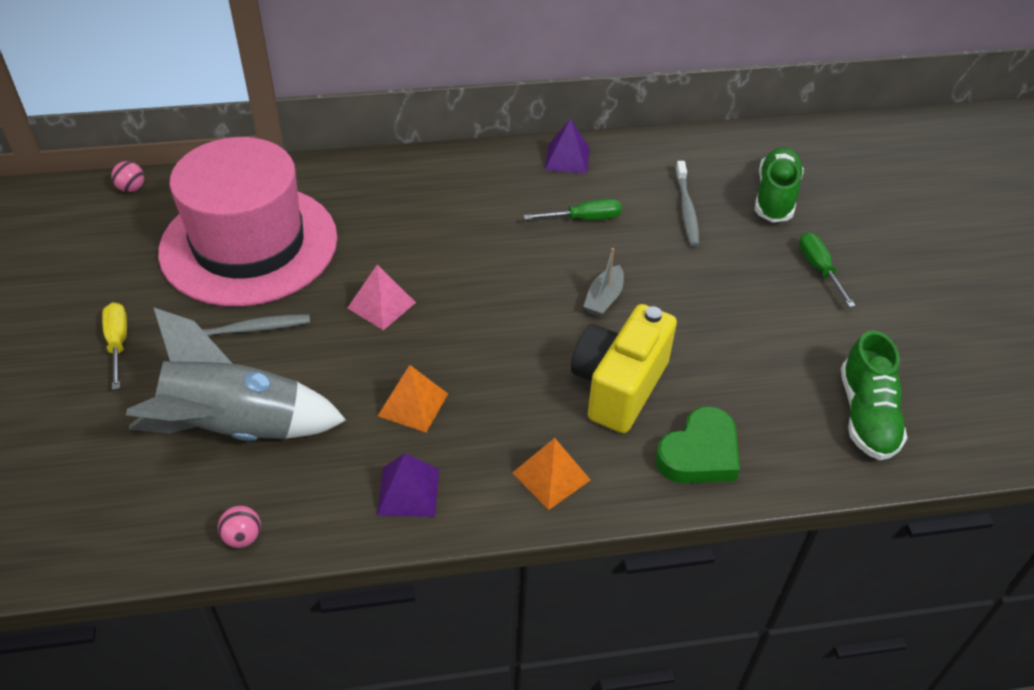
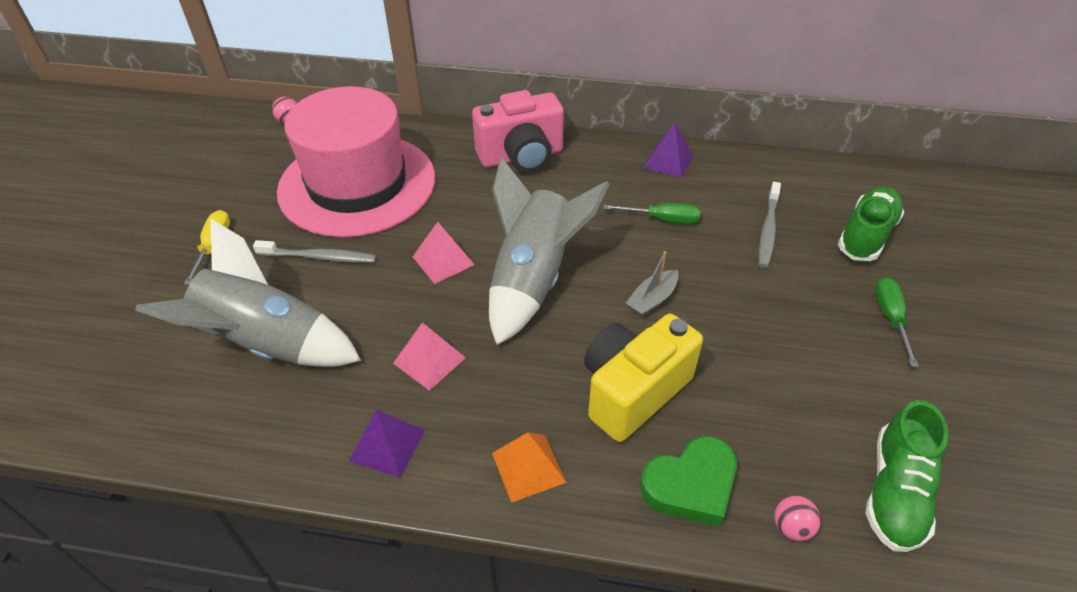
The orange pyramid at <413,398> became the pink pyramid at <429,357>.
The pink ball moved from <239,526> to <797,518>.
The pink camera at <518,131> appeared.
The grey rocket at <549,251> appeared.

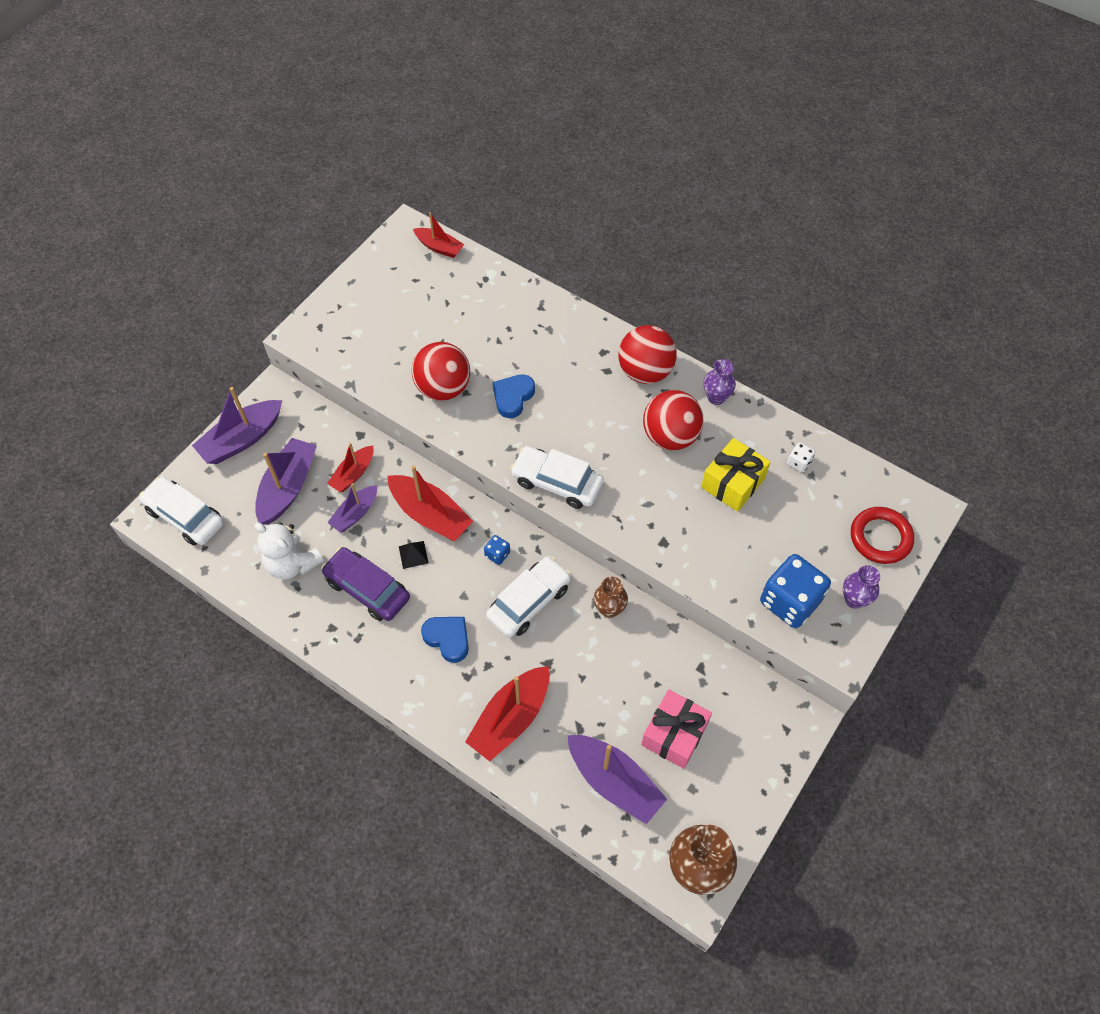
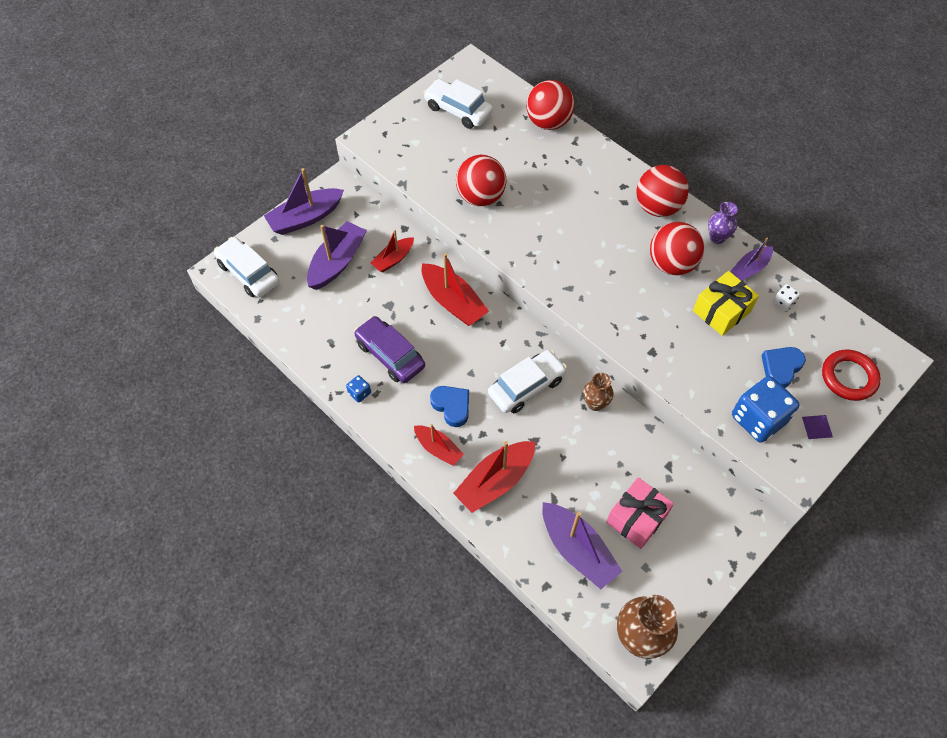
The red boat moved from <439,235> to <439,445>.
The blue heart moved from <514,396> to <784,367>.
The white car moved from <557,477> to <458,104>.
The purple boat moved from <352,507> to <752,259>.
The white teddy bear at <289,551> disappeared.
The blue dice moved from <497,550> to <358,389>.
The black pyramid at <413,555> disappeared.
The purple vase at <861,587> was replaced by the purple pyramid at <817,427>.
The red ball at <550,105> appeared.

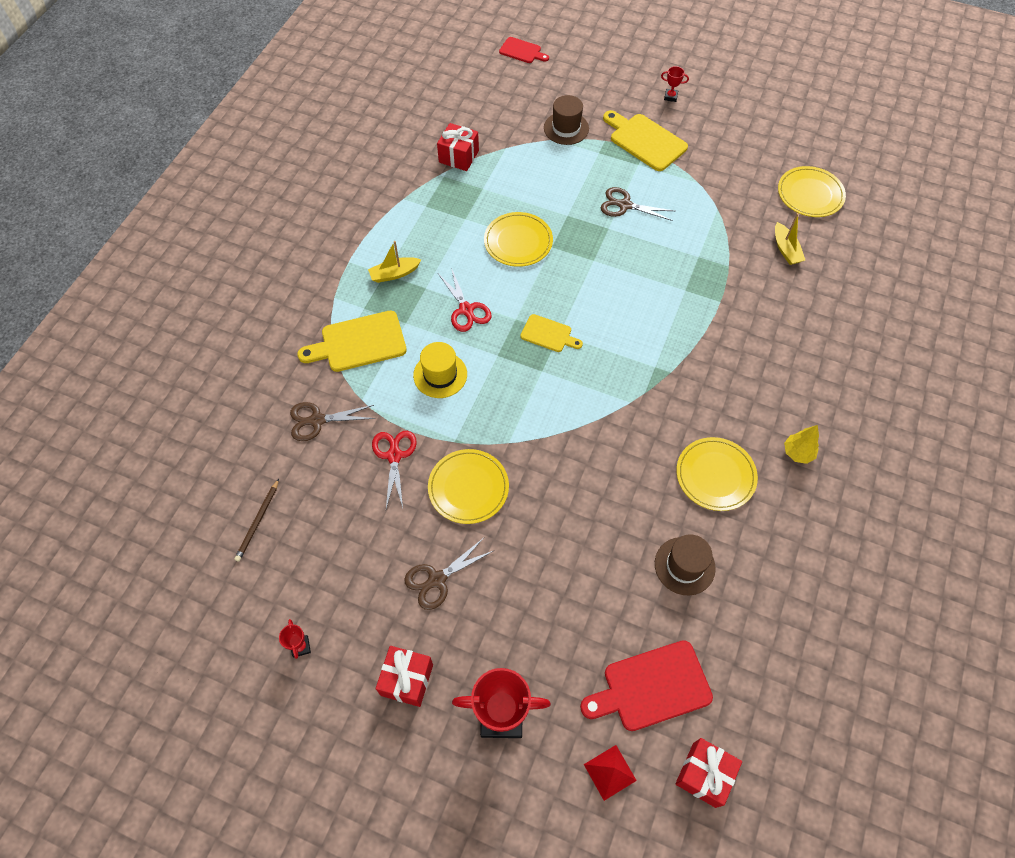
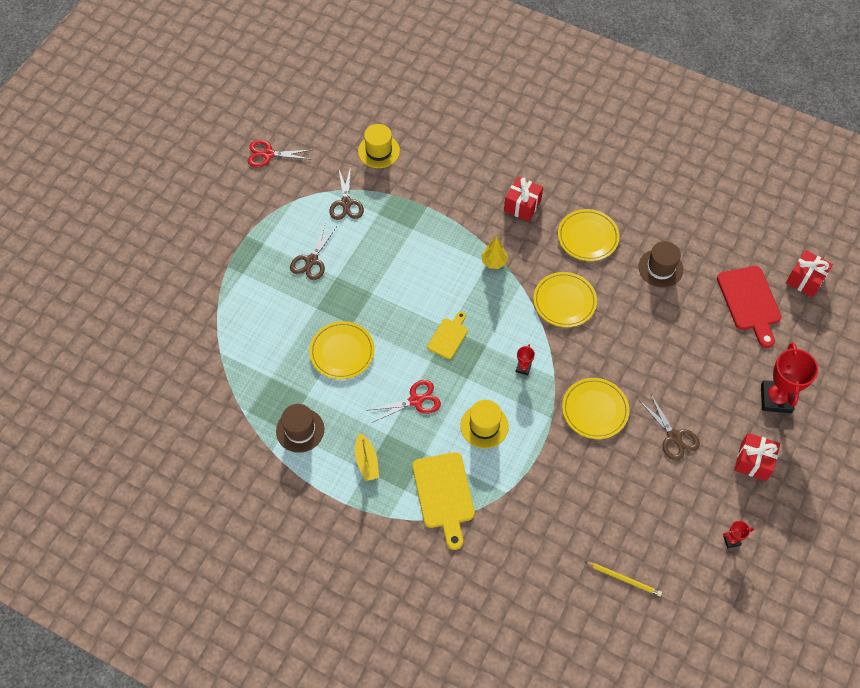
The red cutting board at <524,50> disappeared.
The red trophy moved from <675,84> to <525,359>.
The brown hat moved from <566,120> to <300,428>.
The yellow cutting board at <645,140> disappeared.
The red gift moved from <458,147> to <523,199>.
The yellow plate moved from <812,191> to <565,299>.
The yellow boat at <790,239> was replaced by the yellow hat at <379,146>.
The brown scissors moved from <333,421> to <346,193>.
The yellow tree moved from <801,444> to <495,252>.
The red scissors moved from <394,469> to <280,153>.
The brown pencil at <256,520> became the yellow pencil at <623,579>.
The red pyramid at <610,773> disappeared.

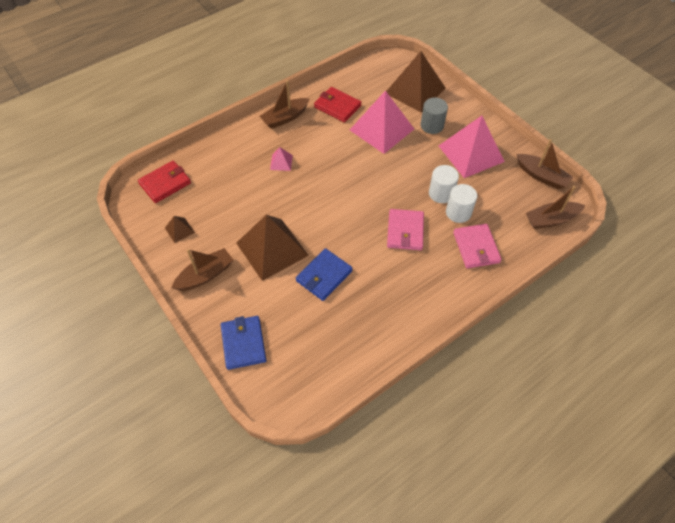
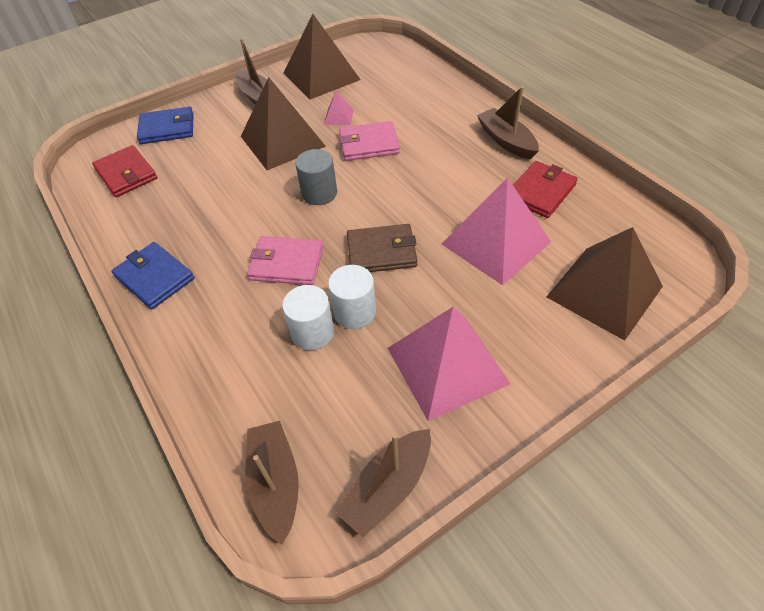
The grey cylinder moved from <434,116> to <316,177>.
The pink pyramid moved from <281,159> to <339,108>.
The red wallet moved from <164,182> to <124,171>.
The brown pyramid at <180,229> changed to 2.33 times the size.
The pink wallet moved from <477,246> to <369,141>.
The blue wallet moved from <324,274> to <153,276>.
The brown wallet at <382,248> appeared.

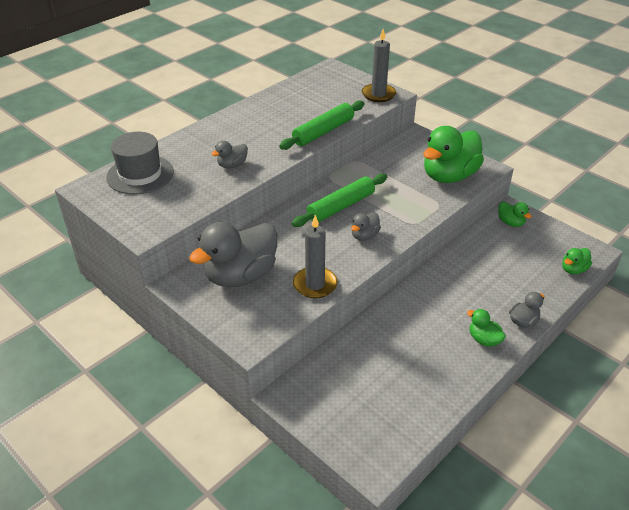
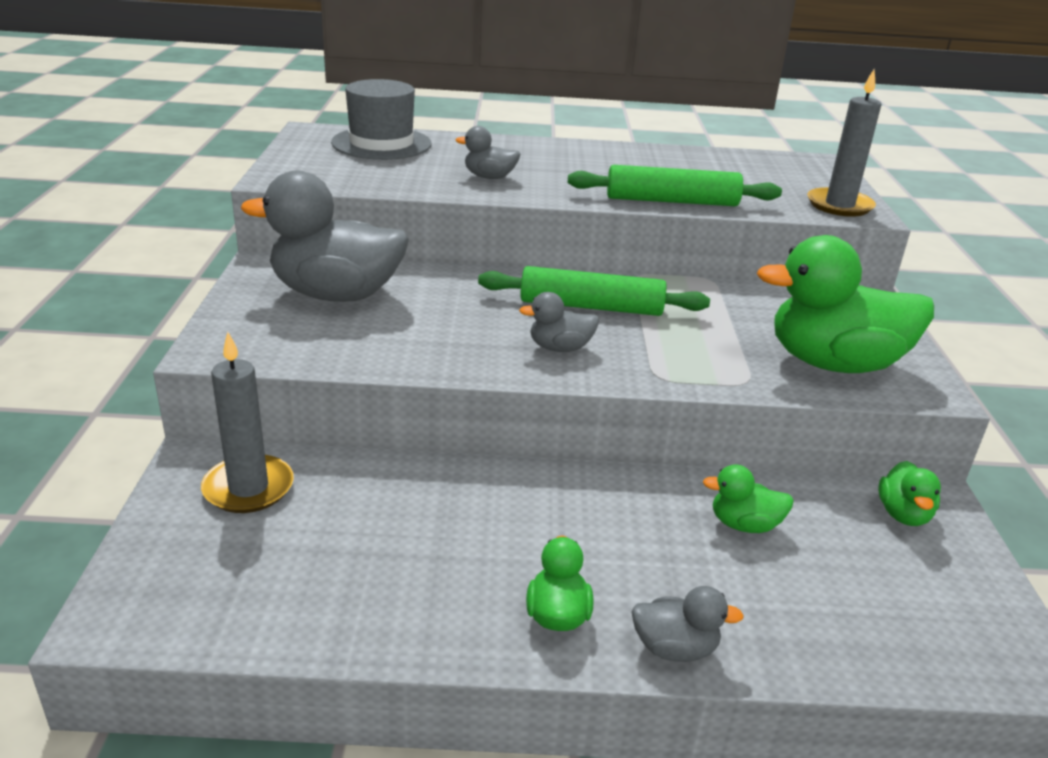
The grey candle moved from <315,256> to <247,422>.
The green duck moved from <577,261> to <748,498>.

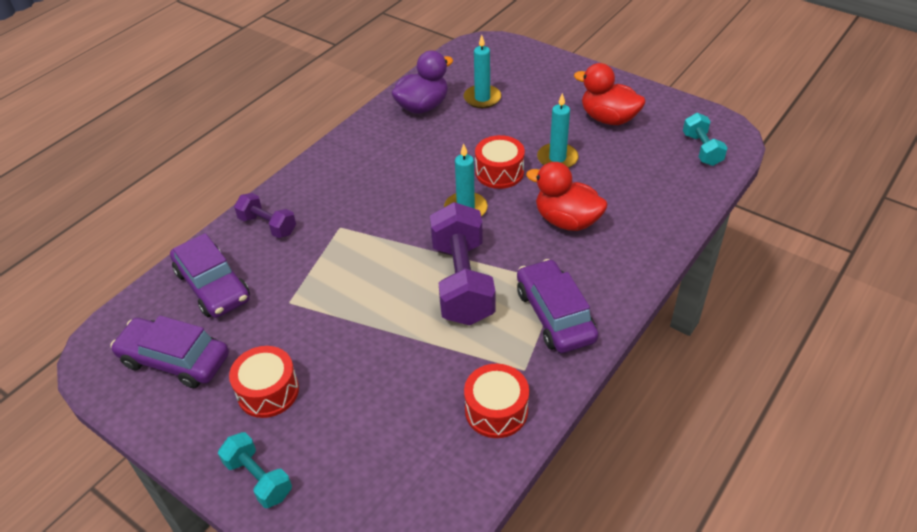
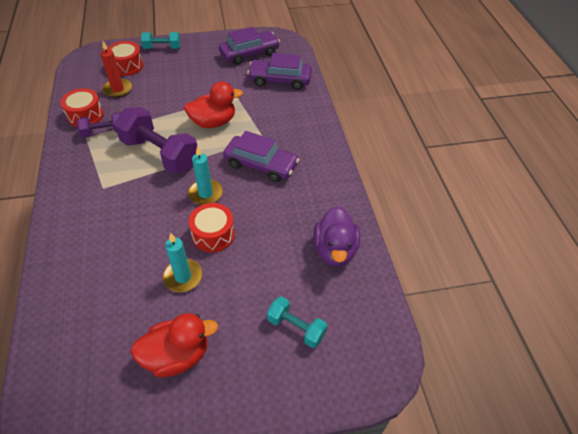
The turquoise candle at <482,71> disappeared.
The turquoise dumbbell moved from <705,139> to <297,322>.
The red duck moved from <567,196> to <213,104>.
The purple dumbbell moved from <265,215> to <99,125>.
The purple car moved from <557,306> to <261,156>.
The red drum moved from <264,382> to <125,58>.
The red candle at <116,69> appeared.

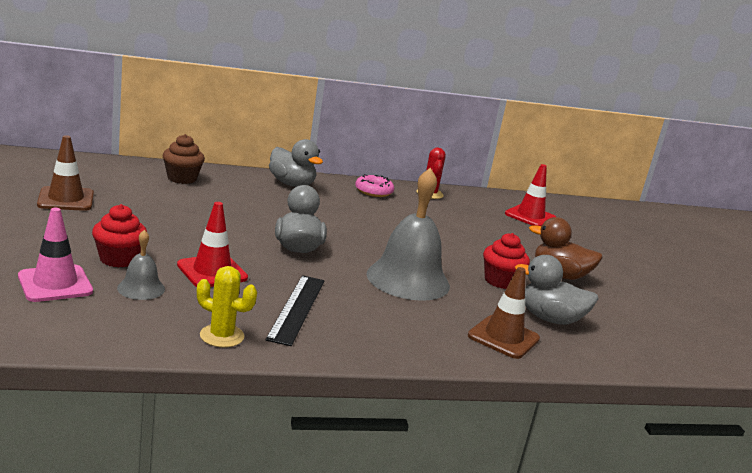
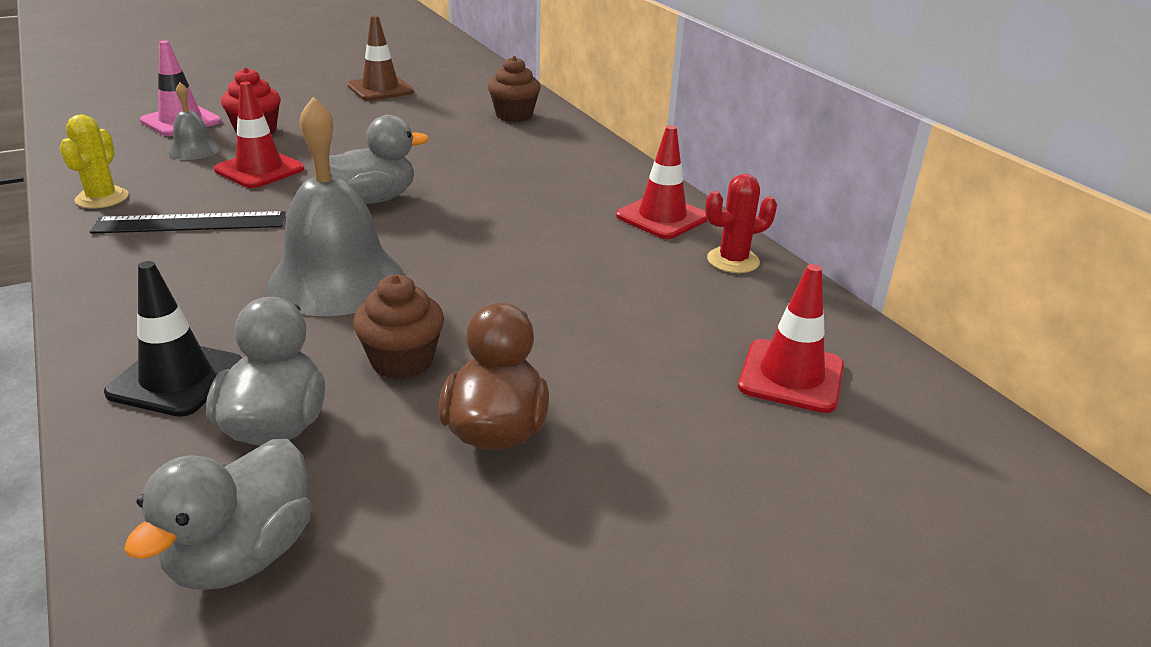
The grey duck moved from <296,163> to <218,514>.
The pink donut at <374,185> was replaced by the red traffic cone at <661,182>.
The red cupcake at <506,261> became the brown cupcake at <398,326>.
The brown traffic cone at <504,313> became the black traffic cone at <173,339>.

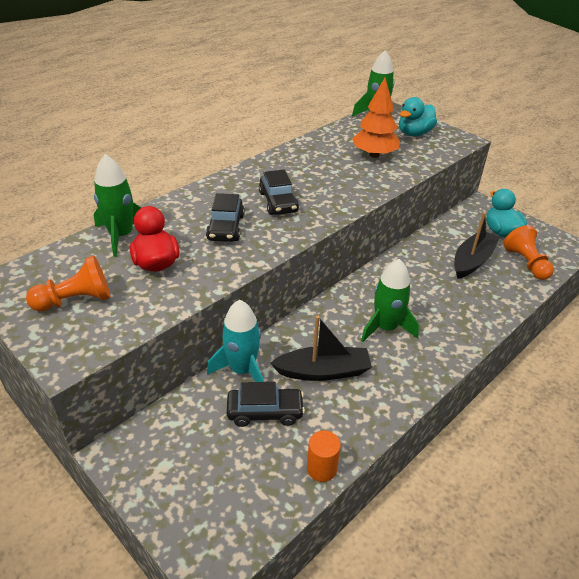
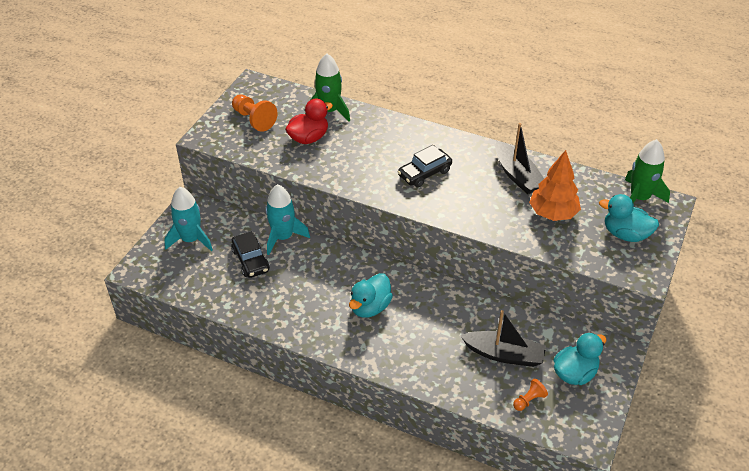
The black car at <225,217> disappeared.
The orange pawn at <528,252> changed to 0.57 times the size.
The green rocket at <390,300> was replaced by the turquoise duck at <371,295>.
The black boat moved from <321,348> to <519,158>.
The orange cylinder at <324,456> disappeared.
The turquoise rocket at <188,219> appeared.

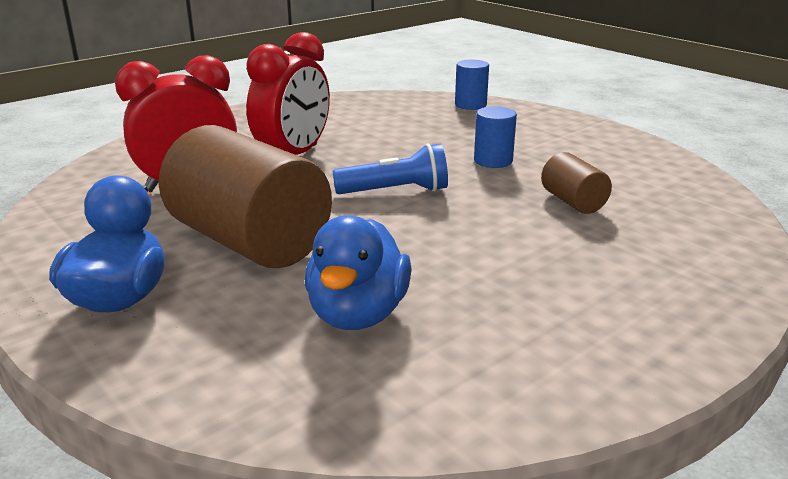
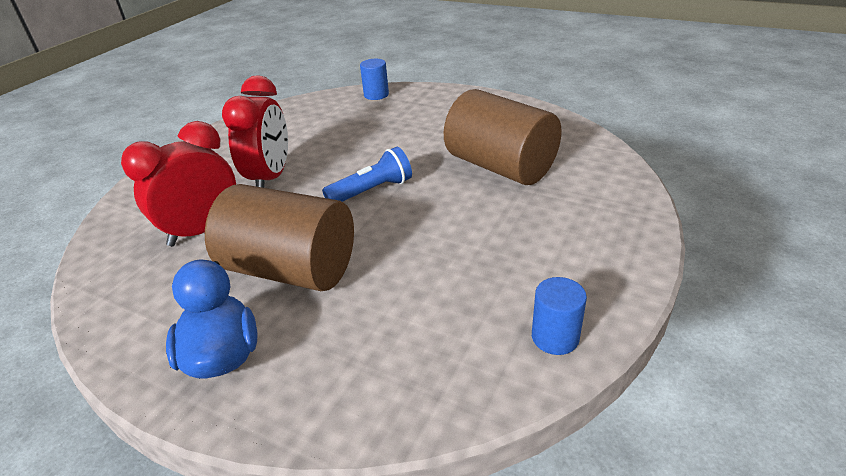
The blue cylinder moved from <495,137> to <559,316>.
The brown cylinder at <576,183> changed to 2.17 times the size.
The blue duck at <358,272> disappeared.

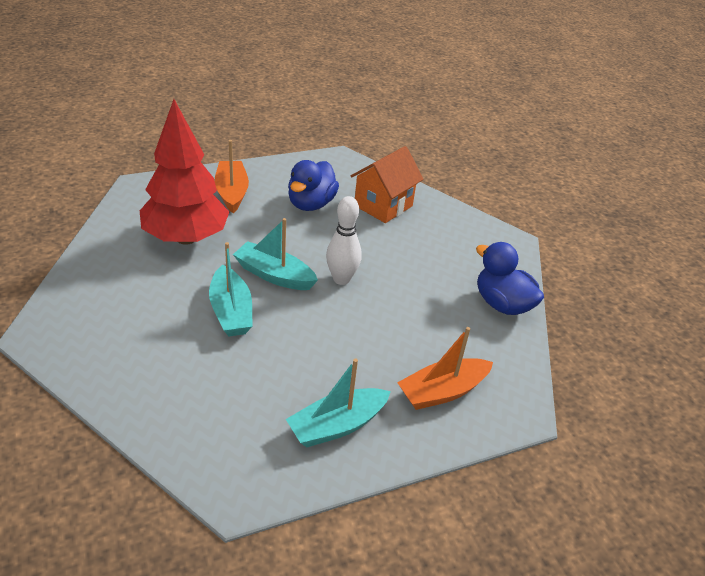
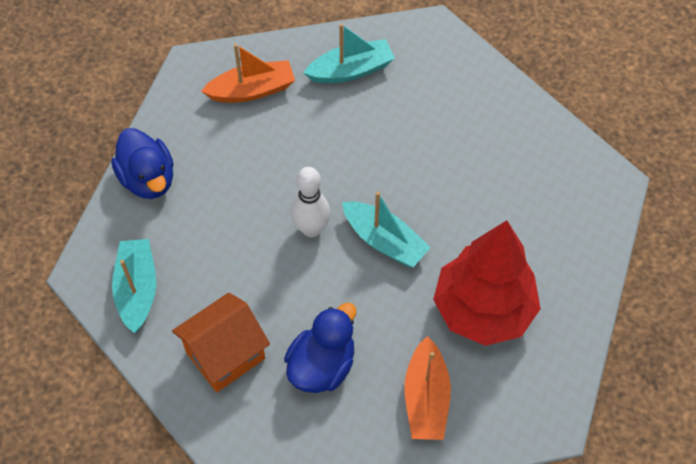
The turquoise boat moved from <231,289> to <134,286>.

